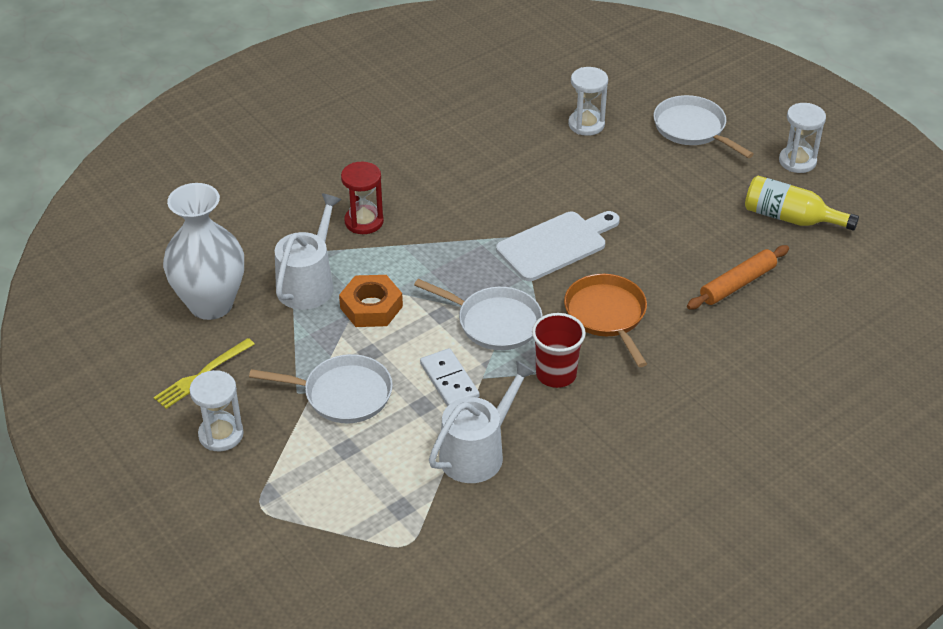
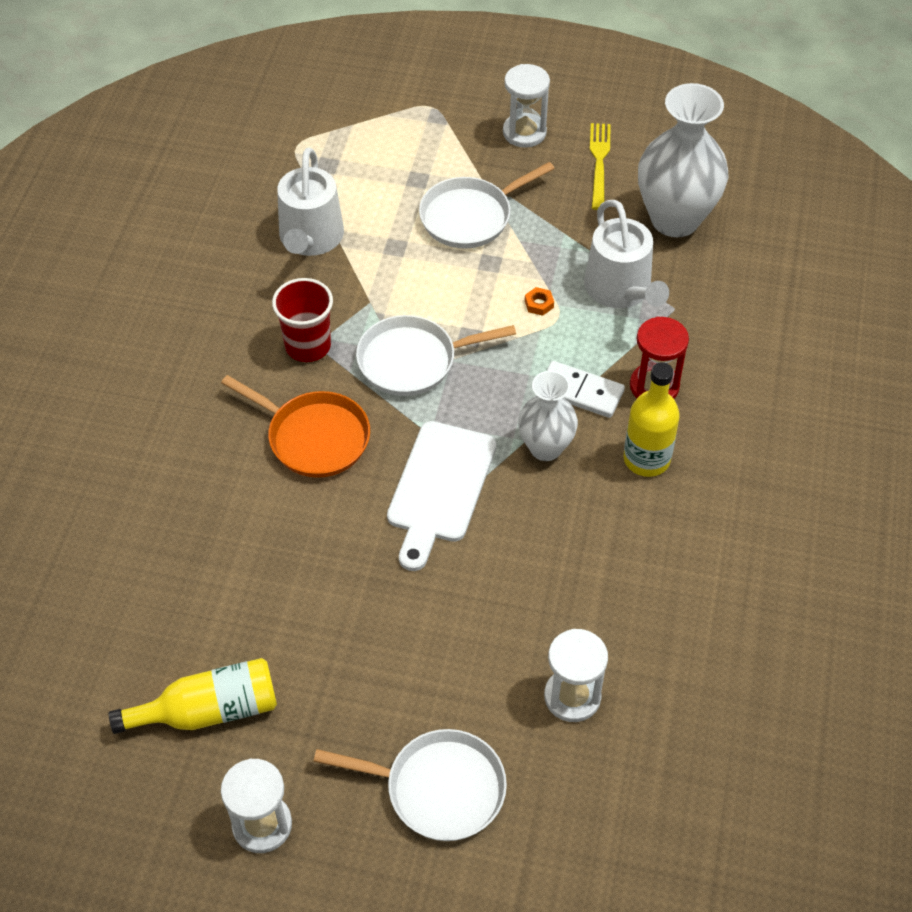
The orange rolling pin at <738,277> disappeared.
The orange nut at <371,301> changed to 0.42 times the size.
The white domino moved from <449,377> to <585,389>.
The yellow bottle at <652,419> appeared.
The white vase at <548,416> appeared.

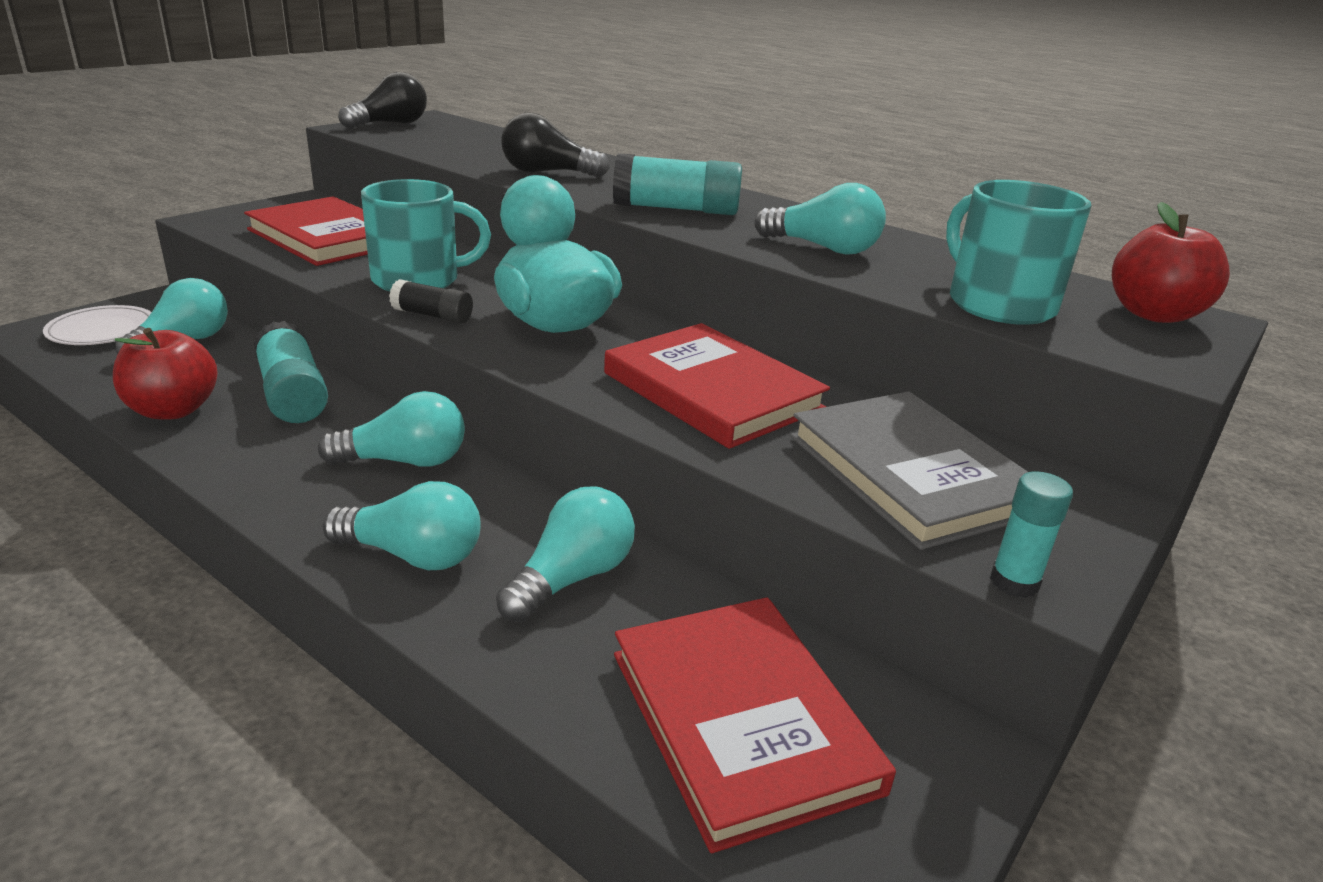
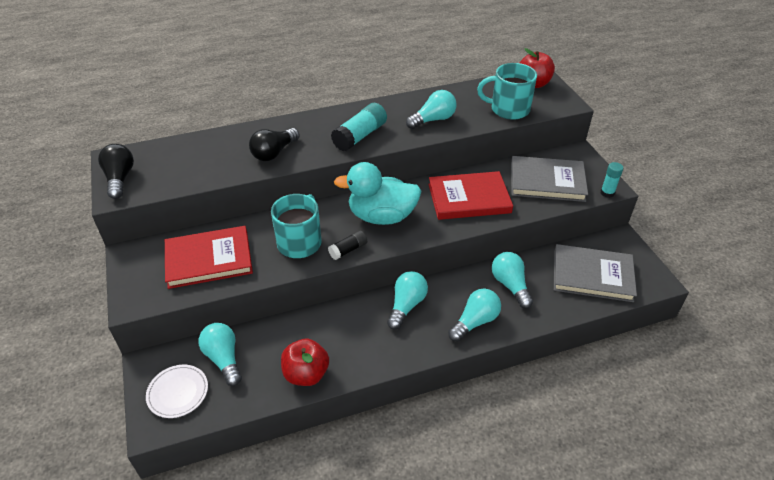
The turquoise glue stick at <290,372> disappeared.
The red book at <755,725> became the grey book at <595,273>.

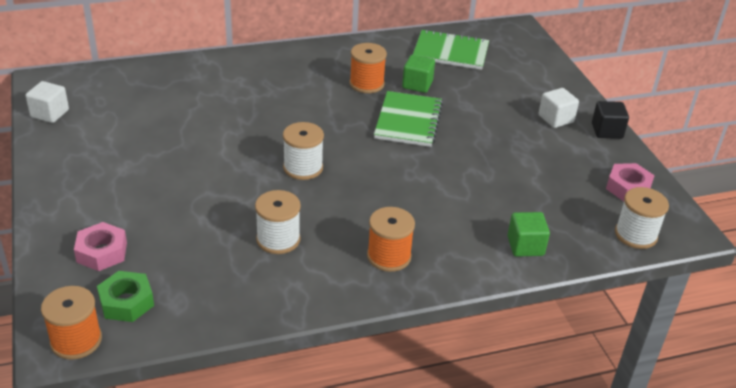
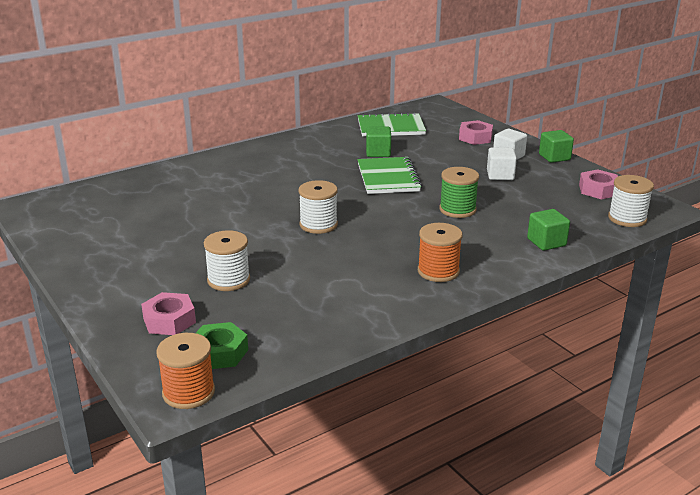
The orange spool at <368,68> disappeared.
The white cube moved from <47,102> to <502,163>.
The black cube at <610,120> became the green cube at <556,146>.
The white spool moved from <278,222> to <227,260>.
The pink nut at <476,132> appeared.
The green spool at <459,192> appeared.

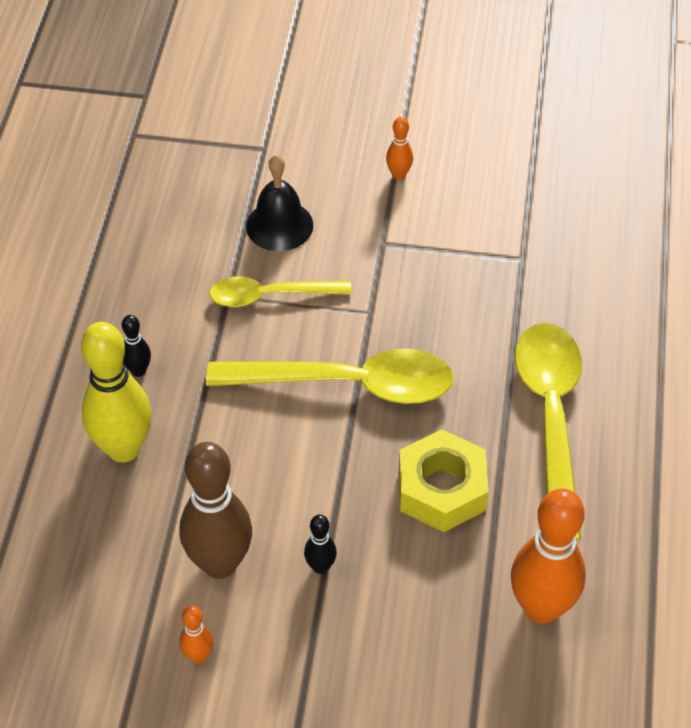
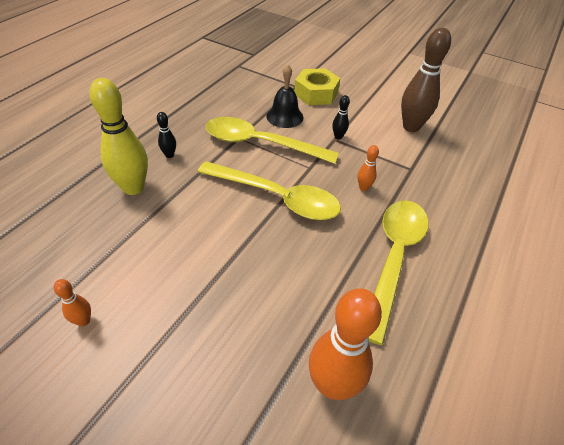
The orange bowling pin moved from <399,148> to <368,168>.
The yellow spoon at <280,291> changed to 1.67 times the size.
The yellow nut moved from <444,480> to <317,86>.
The brown bowling pin moved from <216,510> to <426,80>.
The black bowling pin moved from <320,544> to <341,117>.

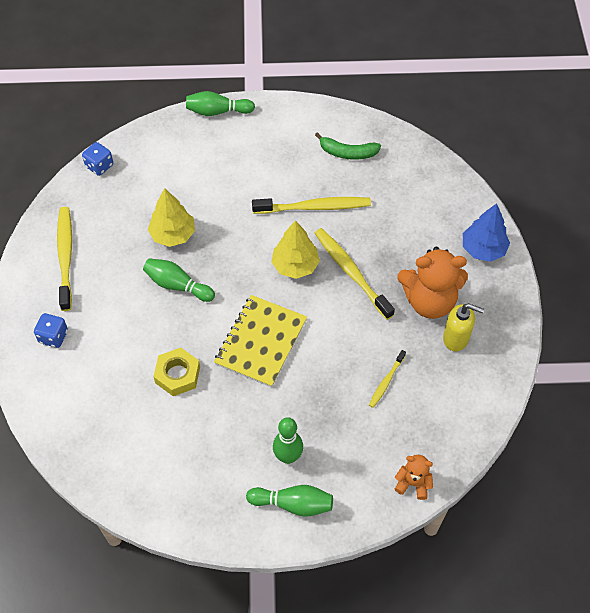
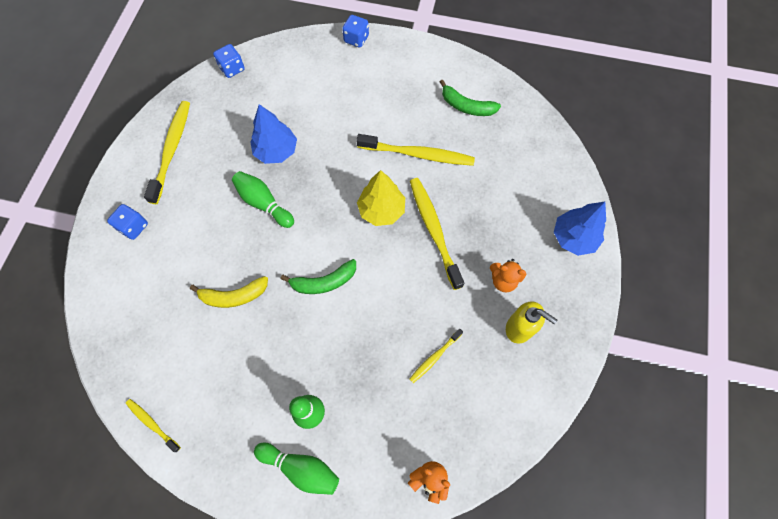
The green bowling pin at <220,103> was replaced by the blue dice at <355,31>.
The yellow tree at <171,217> became the blue tree at <273,134>.
The orange teddy bear at <432,283> changed to 0.50 times the size.
The yellow notebook at <260,341> was replaced by the green banana at <318,276>.
The yellow nut at <176,372> was replaced by the yellow banana at <229,292>.
The yellow toothbrush at <153,425> appeared.

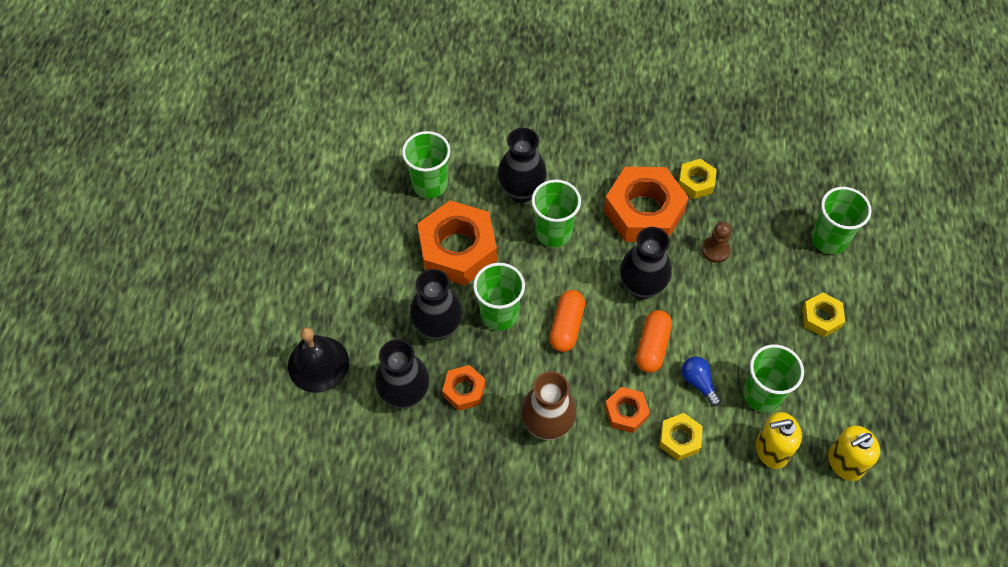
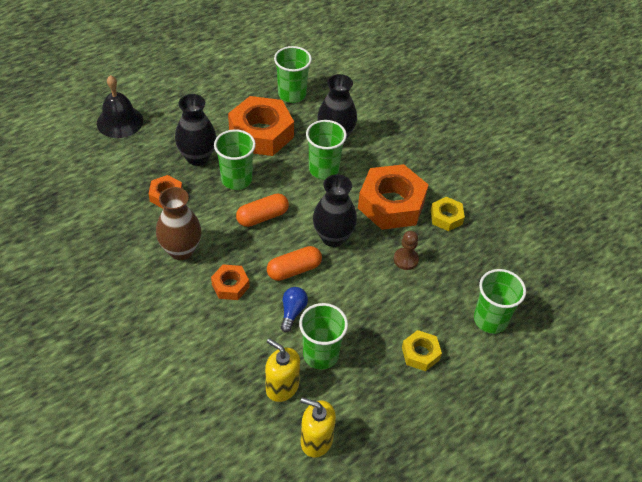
The black vase at <402,373> disappeared.
The yellow nut at <681,437> disappeared.

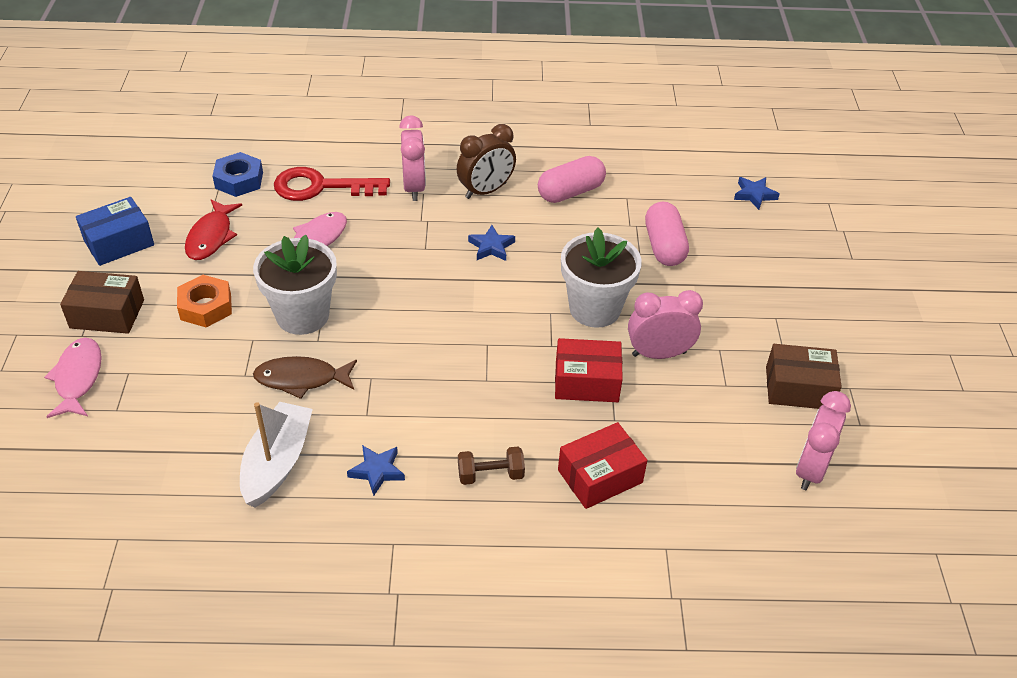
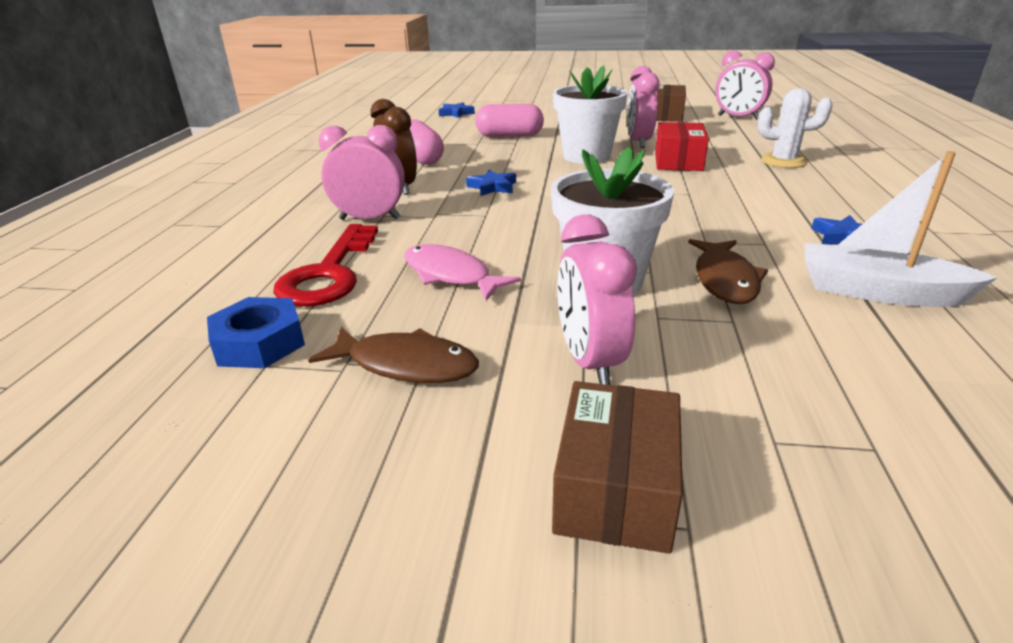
The blue box at <115,231> disappeared.
The red fish at <213,229> became the brown fish at <393,355>.
The orange nut at <204,301> was replaced by the pink clock at <597,299>.
The pink fish at <73,377> disappeared.
The red box at <602,465> was replaced by the white cactus at <795,128>.
The brown dumbbell at <491,466> disappeared.

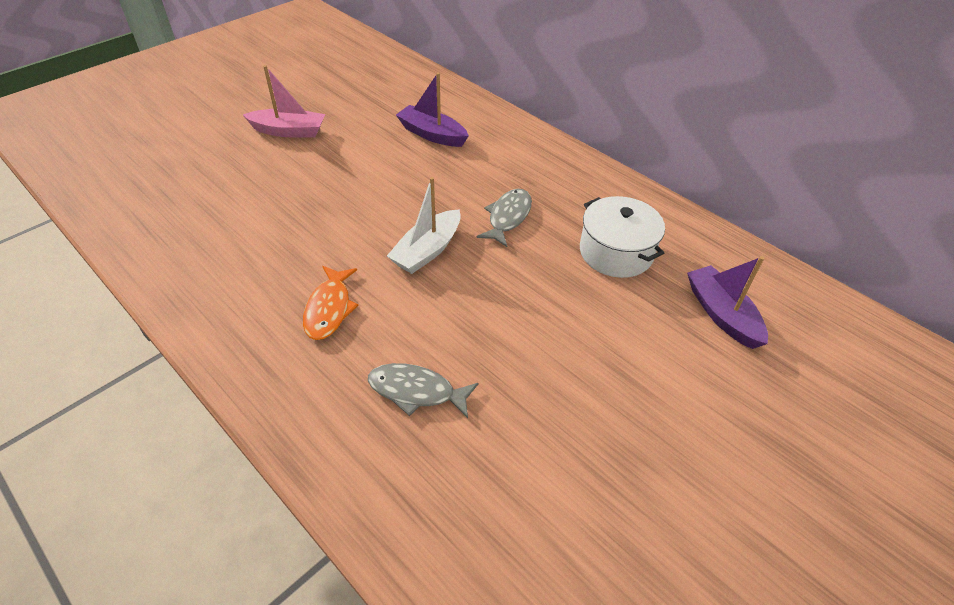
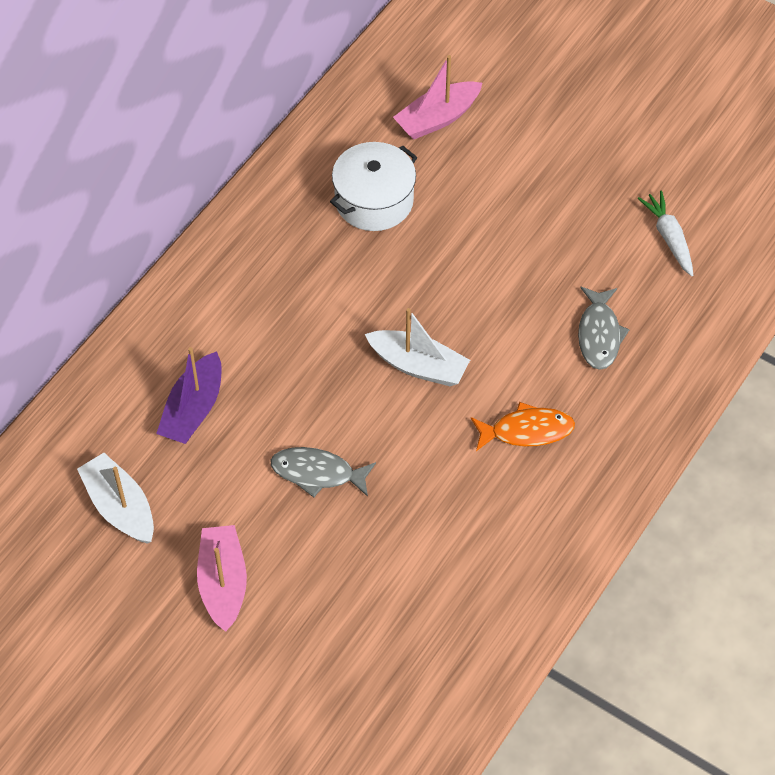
The grey fish moved from <504,218> to <323,472>.
The purple boat at <727,302> became the pink boat at <437,97>.
The white carrot at <665,233> appeared.
The white boat at <115,498> appeared.

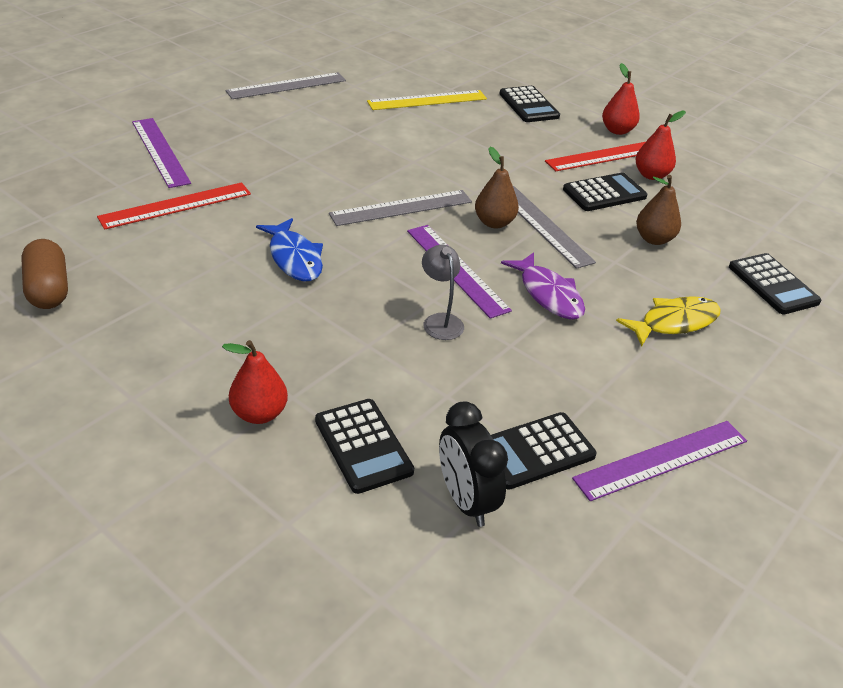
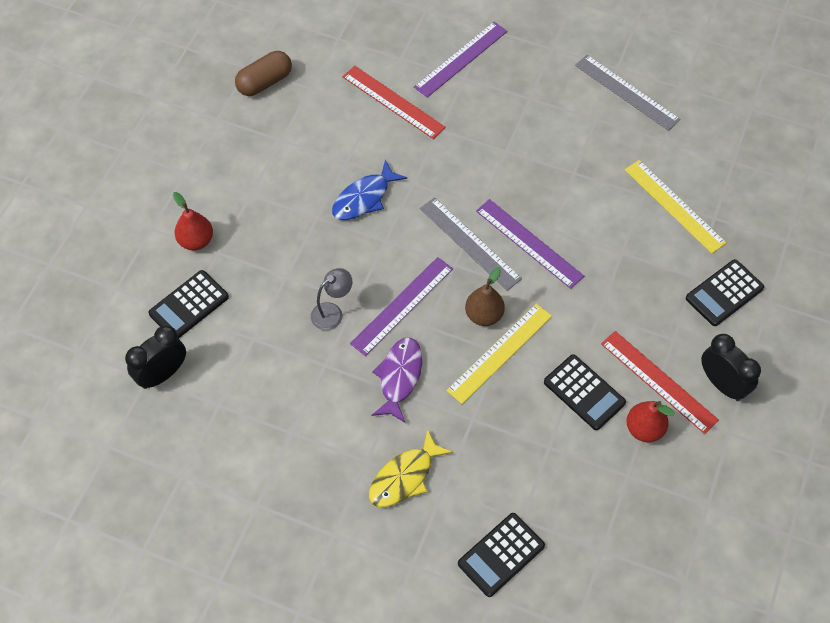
The red pear at <621,99> was replaced by the black clock at <731,367>.
The brown pear at <658,210> disappeared.
The grey ruler at <554,227> became the yellow ruler at <499,354>.
The purple fish at <543,285> turned 150 degrees clockwise.
The yellow fish at <668,321> turned 90 degrees clockwise.
The black calculator at <544,451> disappeared.
The purple ruler moved from <659,461> to <530,244>.

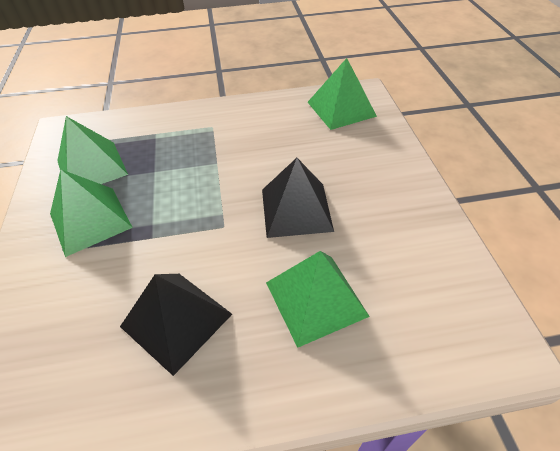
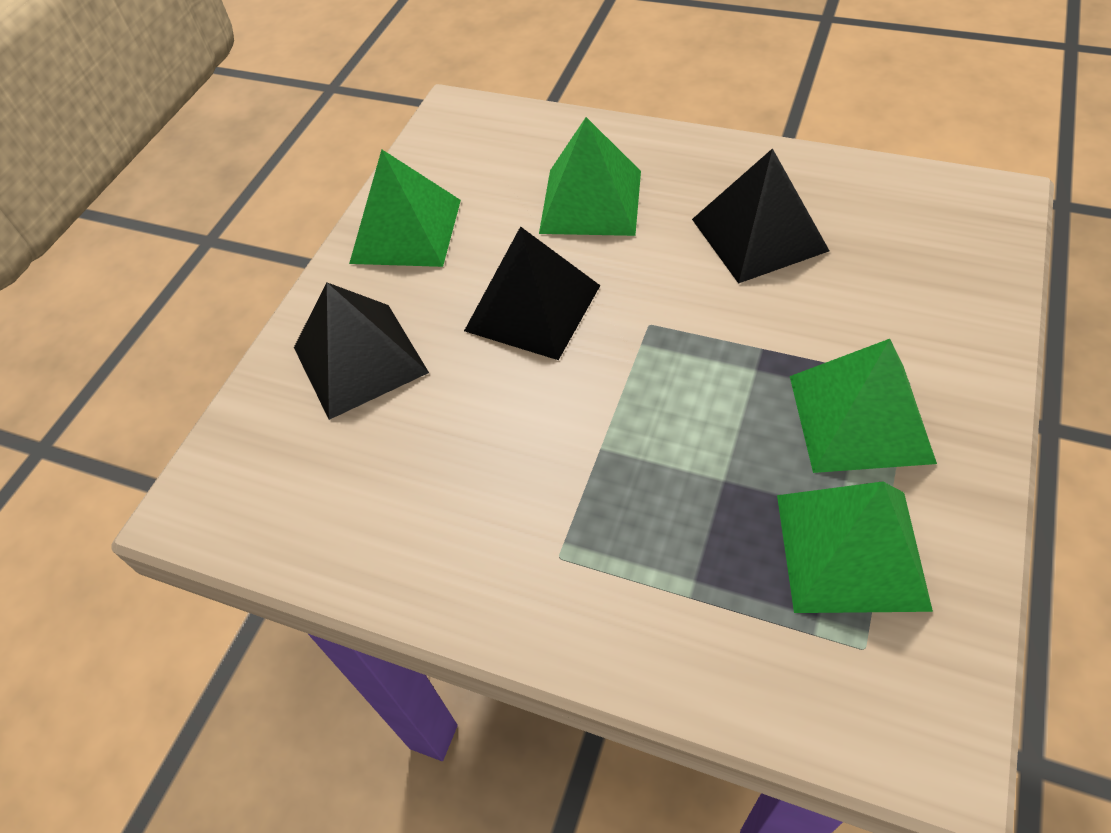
The green pyramid moved from <342,94> to <405,208>.
The black pyramid at <361,351> appeared.

